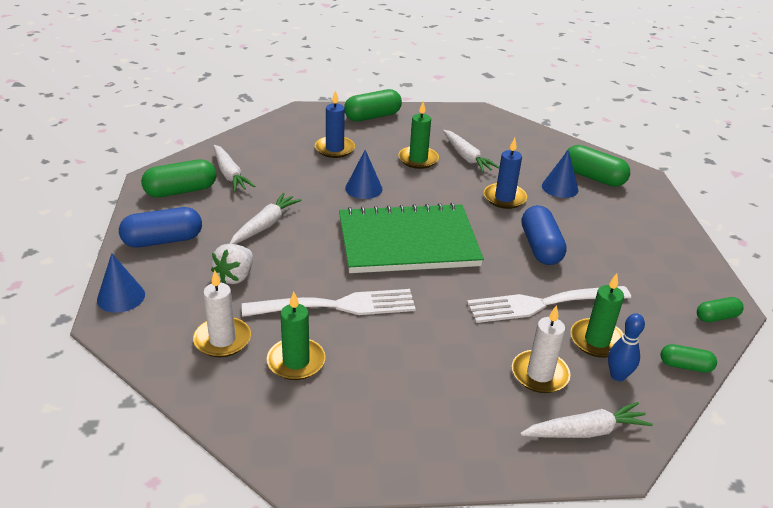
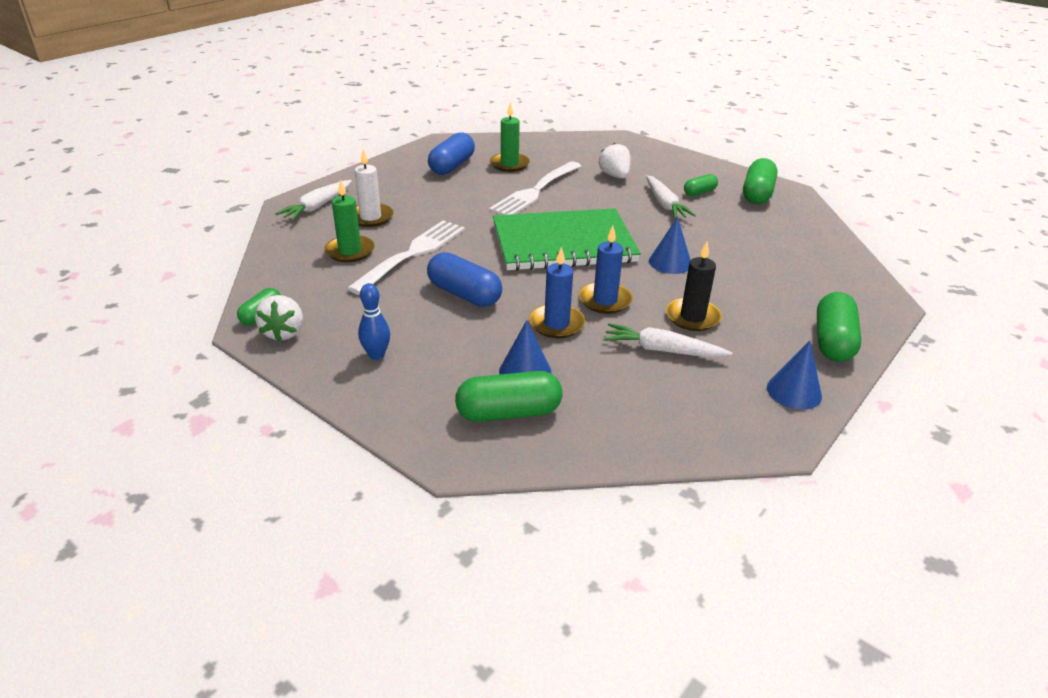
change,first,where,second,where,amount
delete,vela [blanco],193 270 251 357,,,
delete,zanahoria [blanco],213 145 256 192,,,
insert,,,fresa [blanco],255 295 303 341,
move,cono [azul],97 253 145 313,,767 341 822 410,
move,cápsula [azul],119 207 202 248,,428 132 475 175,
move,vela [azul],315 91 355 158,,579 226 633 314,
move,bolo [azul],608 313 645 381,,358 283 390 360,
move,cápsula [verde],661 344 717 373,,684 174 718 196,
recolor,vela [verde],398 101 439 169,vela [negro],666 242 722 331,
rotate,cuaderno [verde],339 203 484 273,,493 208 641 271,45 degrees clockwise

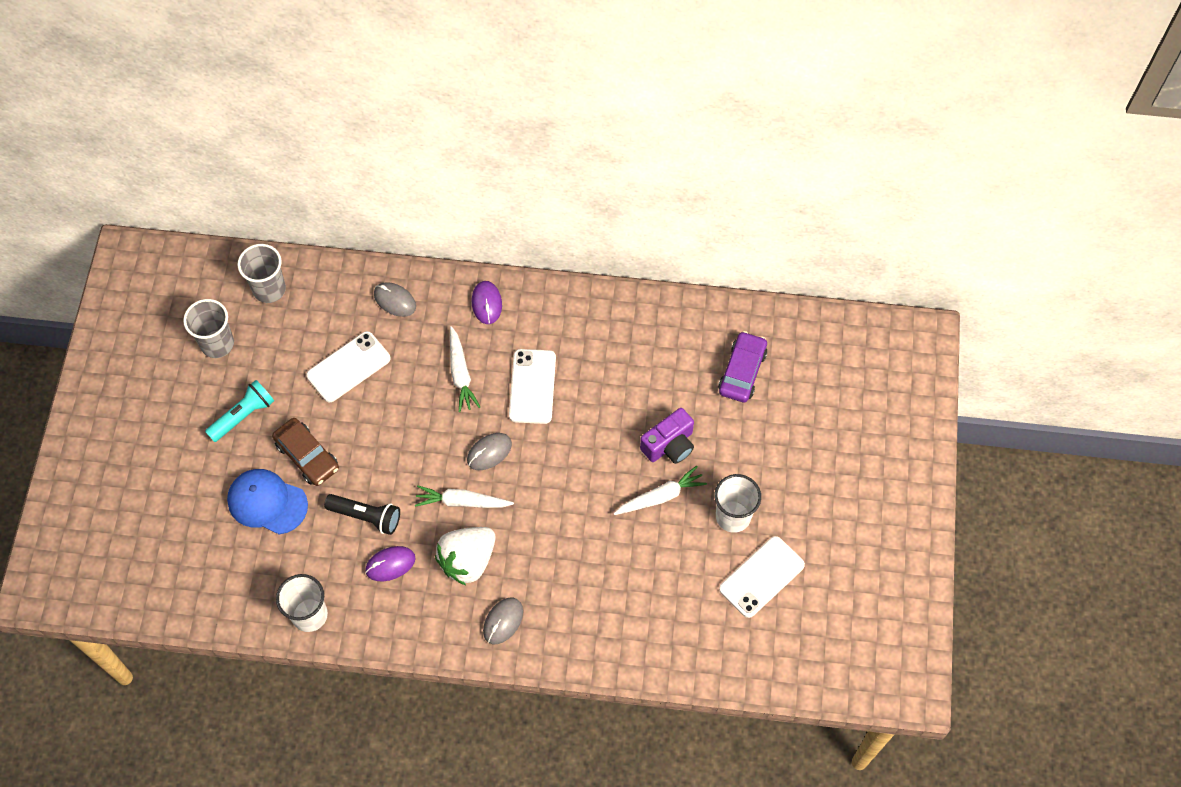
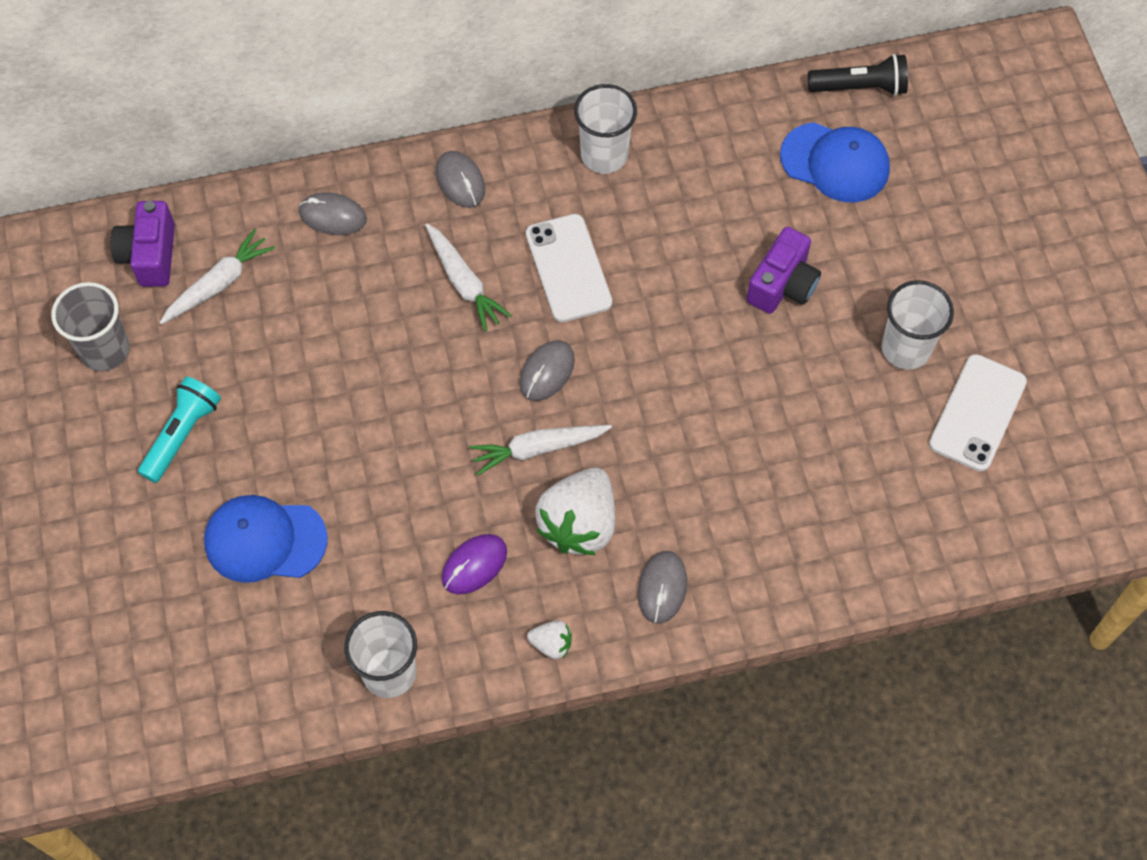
change,first,where,second,where,amount
delete,coche [marrón],272 418 339 486,,,
delete,móvil [blanco],306 331 391 402,,,
insert,,,fresa [blanco],527 620 572 659,
insert,,,vaso [blanco],574 84 637 174,
move,lámpara de mano [negro],324 494 400 535,,808 54 908 96,
move,zanahoria [blanco],614 466 707 515,,160 229 275 325,
replace,vaso [gris],237 244 286 303,cámara [morado],110 201 175 287,
replace,coche [morado],718 331 767 403,gorra [azul],780 122 890 202,
recolor,ratón [morado],472 281 502 324,ratón [gris],436 151 485 208,

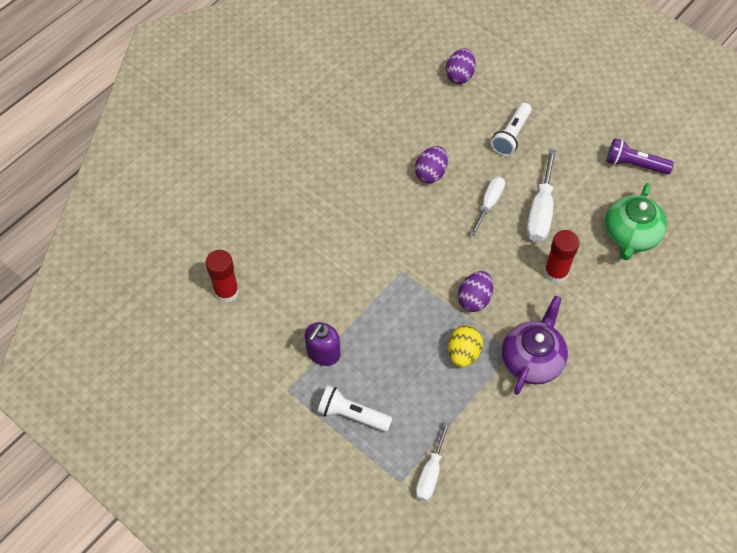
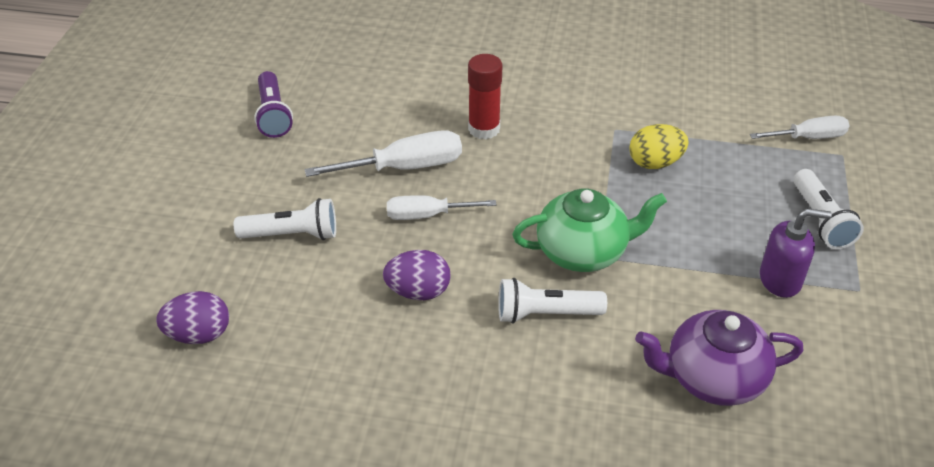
change,first,where,second,where,amount
delete,barra de pegamento [rojo],206 250 239 303,,,
delete,huevo [morado],458 271 493 312,,,
insert,,,lámpara de mano [blanco],498 278 607 324,
move,tetera [morado],502 296 568 395,,635 310 803 406,
move,tetera [verde],604 183 667 260,,512 189 667 272,

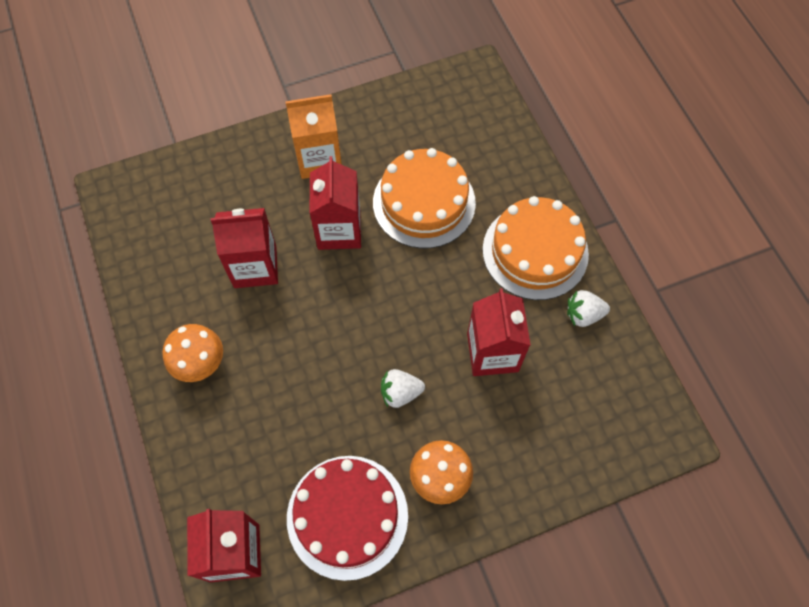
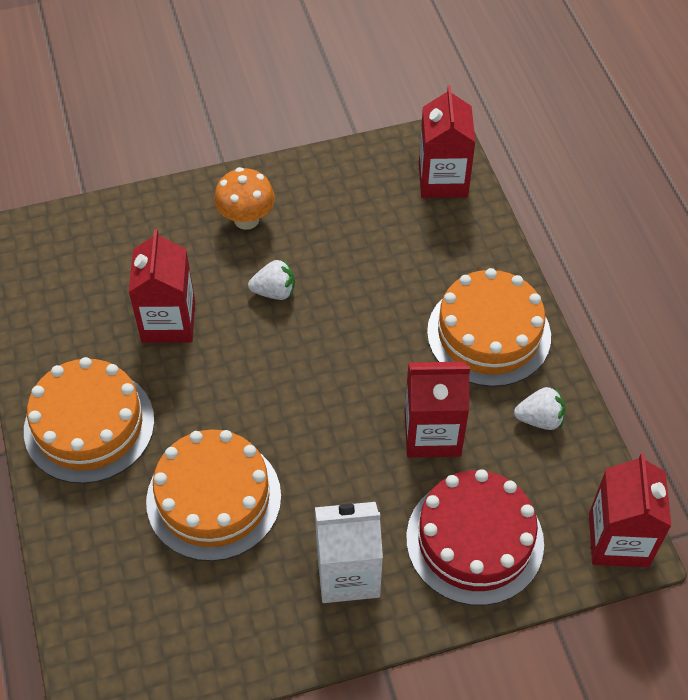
change,first,where,second,where,amount
move,tarta [rojo],287 456 408 581,,406 469 544 606,
move,cartón de leche [rojo],309 156 361 250,,589 453 672 567,
move,fresa [blanco],567 290 610 327,,514 386 565 430,
replace,seta [naranja],162 324 223 382,tarta [naranja],427 268 551 387,
recolor,cartón de leche [naranja],286 95 342 179,cartón de leche [blanco],315 502 383 603,

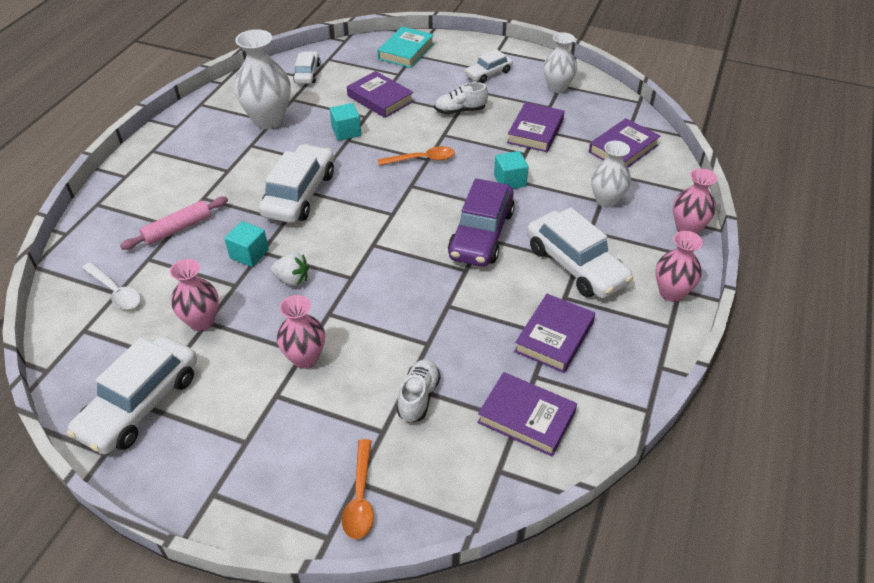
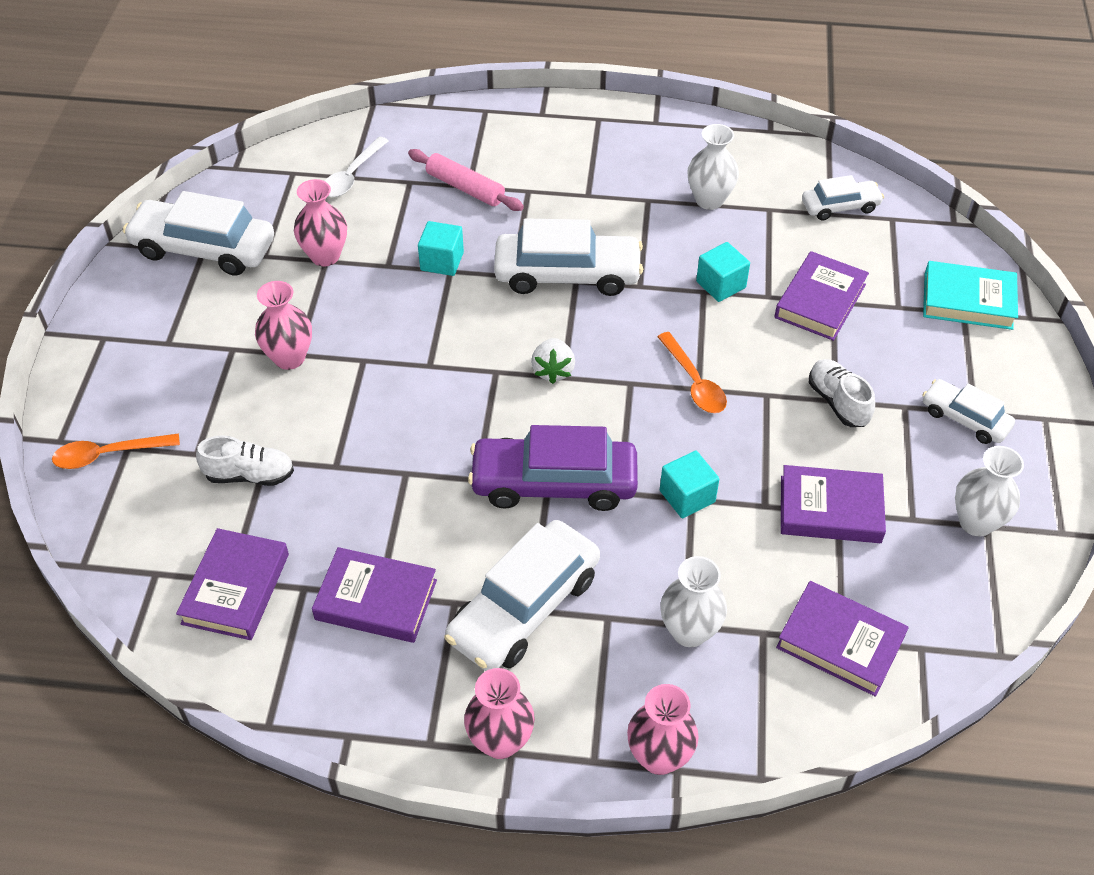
change,first,where,second,where,amount
move,fresa [blanco],270 253 309 286,,531 338 575 384,
resize,florero [blanco],234 29 291 129,,687 124 739 210,x0.64

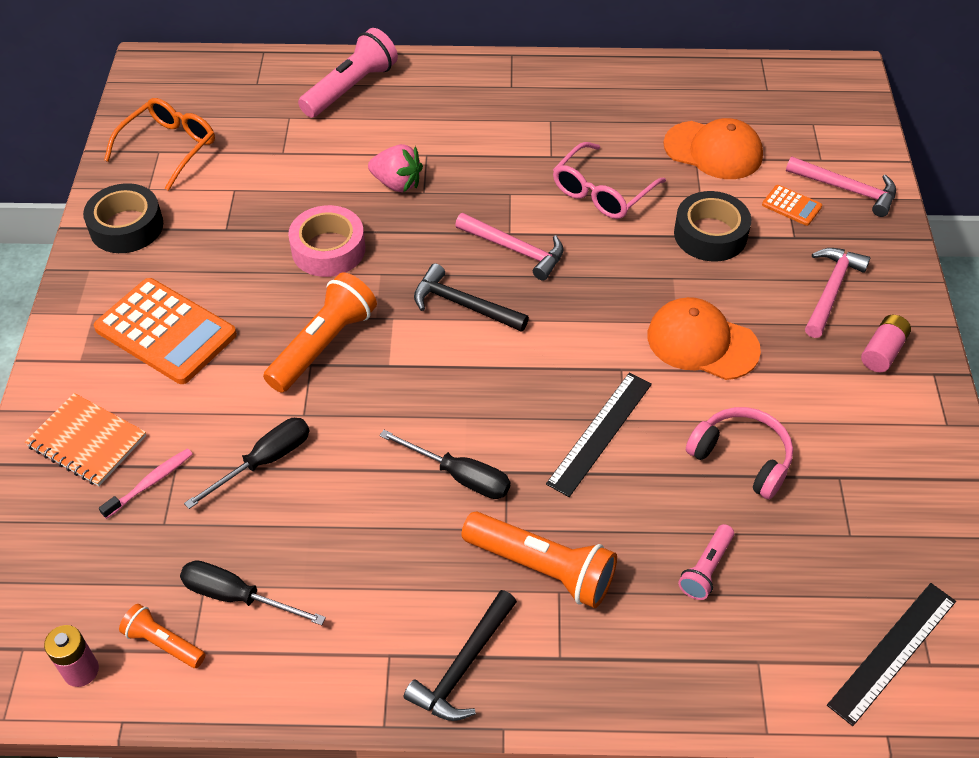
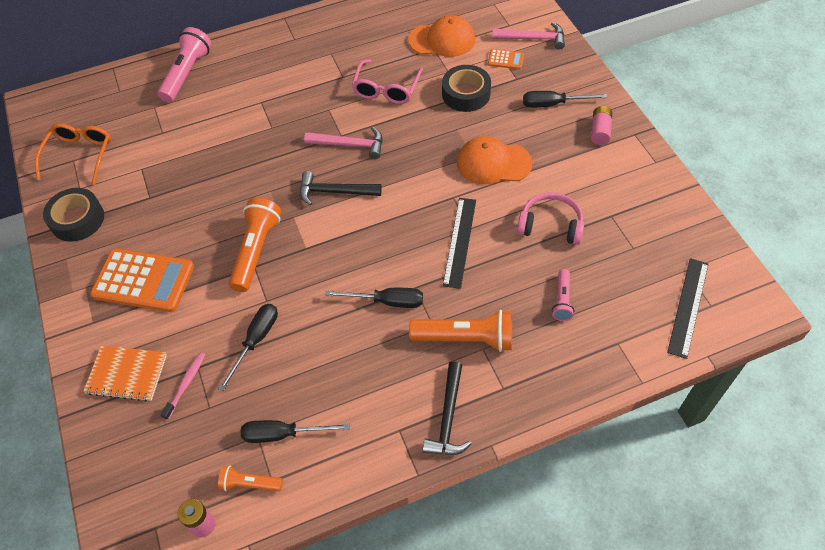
change,first,where,second,where,amount
delete,cinta adhesiva [rosa],288 205 365 277,,,
delete,fresa [rosa],368 144 423 192,,,
replace,martillo [rosa],805 248 870 338,destornillador [negro],523 91 608 108,

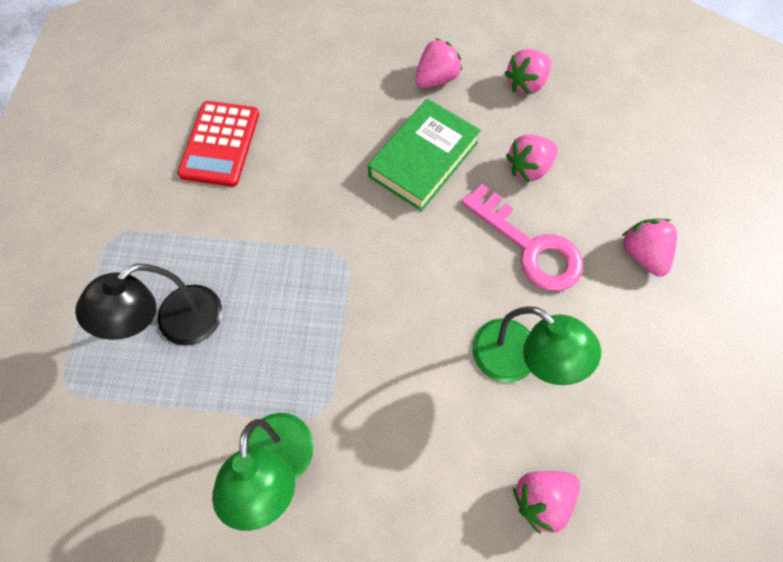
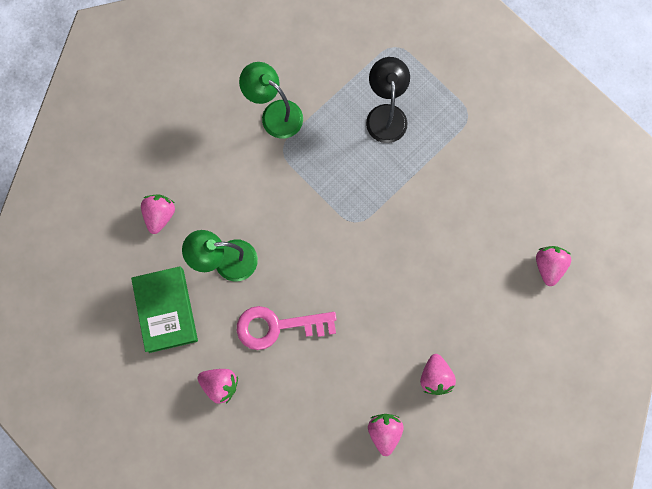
change,first,where,second,where,amount
delete,calculadora [rojo],178 101 259 187,,,
move,libro [verde],368 99 481 211,,131 266 198 353,
move,fresa [rosa],506 135 558 183,,536 246 571 286,

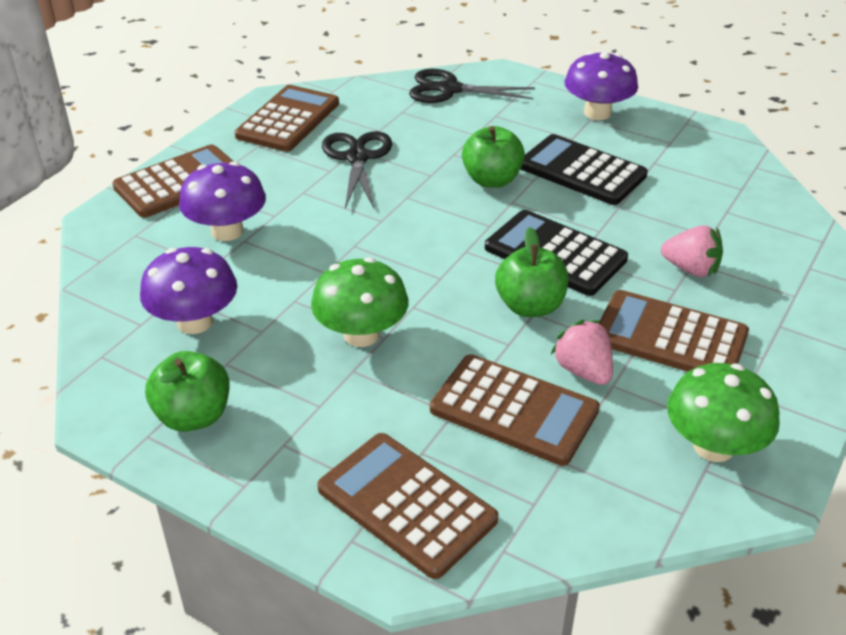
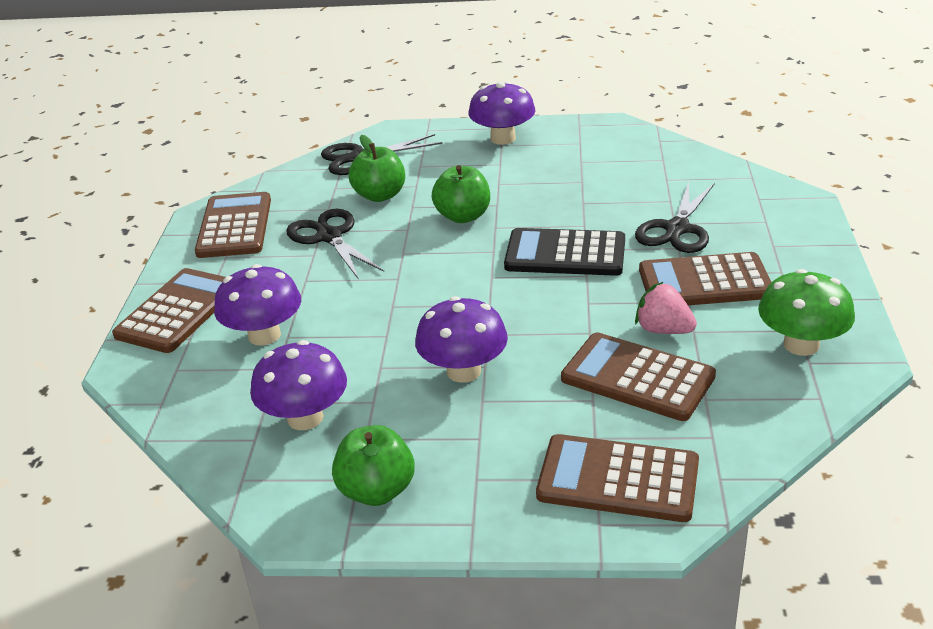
change,first,where,second,where,amount
delete,calculadora [negro],521 134 648 205,,,
move,manzana [verde],495 227 569 317,,349 135 405 202,
replace,fresa [rosa],661 225 723 277,tijeras [negro],635 182 715 253,
recolor,seta [verde],311 257 408 347,seta [morado],415 296 508 383,
rotate,calculadora [marrón],430 354 600 466,,561 332 716 421,150 degrees counterclockwise

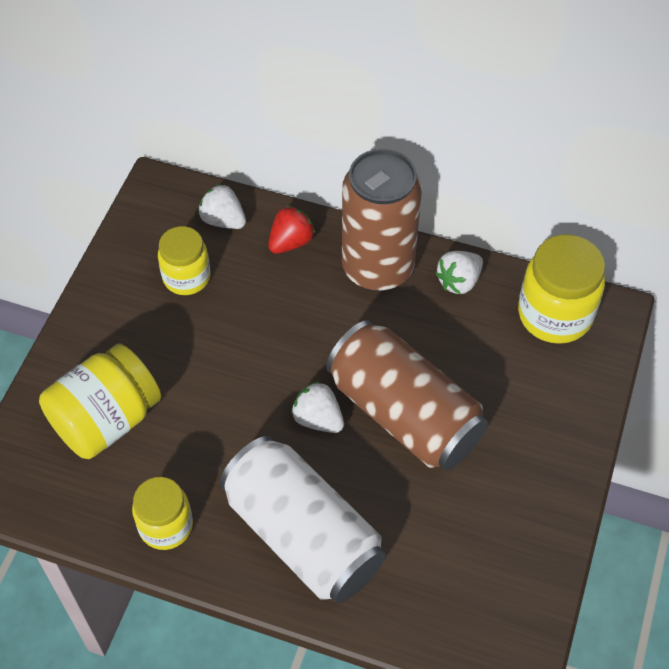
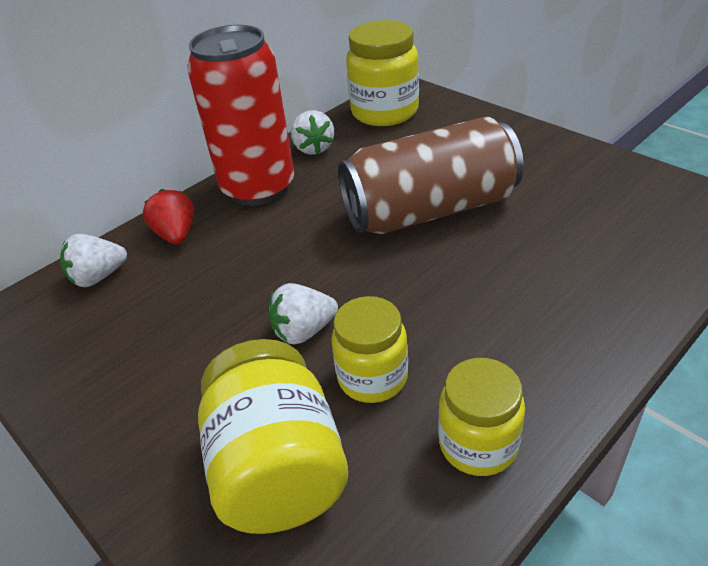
change,first,where,second,where,amount
delete,lata [blanco],220 436 386 603,,,
move,tarro [amarillo],158 226 210 295,,331 296 408 403,
move,fresa [blanco],291 381 344 433,,269 283 338 344,
recolor,lata [marrón],342 149 422 291,lata [rojo],187 25 294 206,

